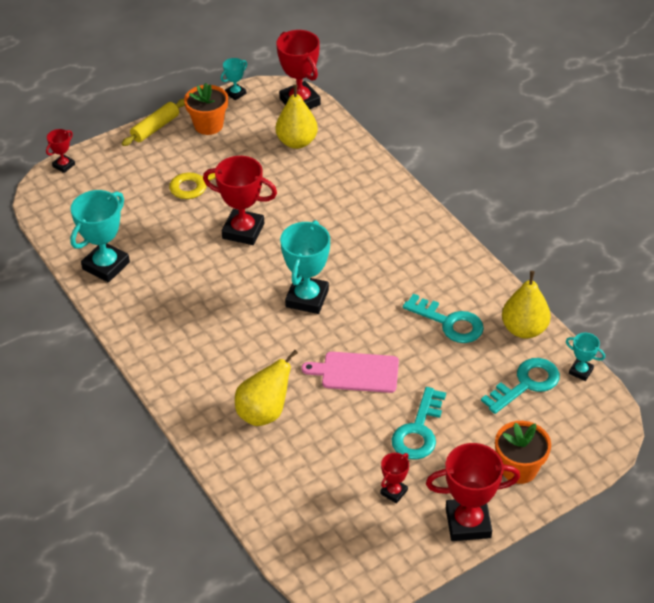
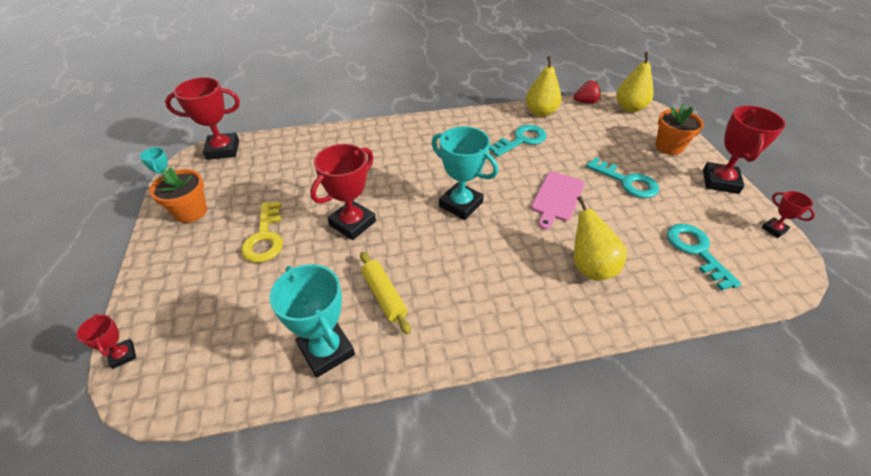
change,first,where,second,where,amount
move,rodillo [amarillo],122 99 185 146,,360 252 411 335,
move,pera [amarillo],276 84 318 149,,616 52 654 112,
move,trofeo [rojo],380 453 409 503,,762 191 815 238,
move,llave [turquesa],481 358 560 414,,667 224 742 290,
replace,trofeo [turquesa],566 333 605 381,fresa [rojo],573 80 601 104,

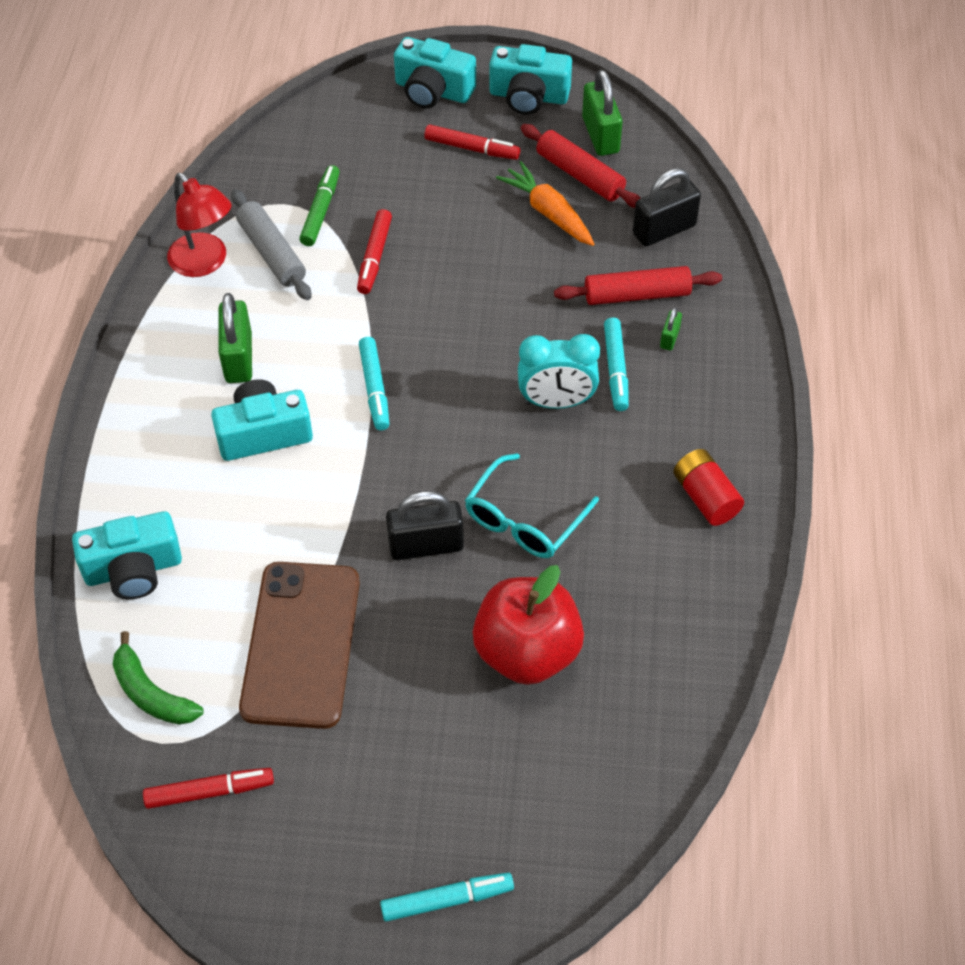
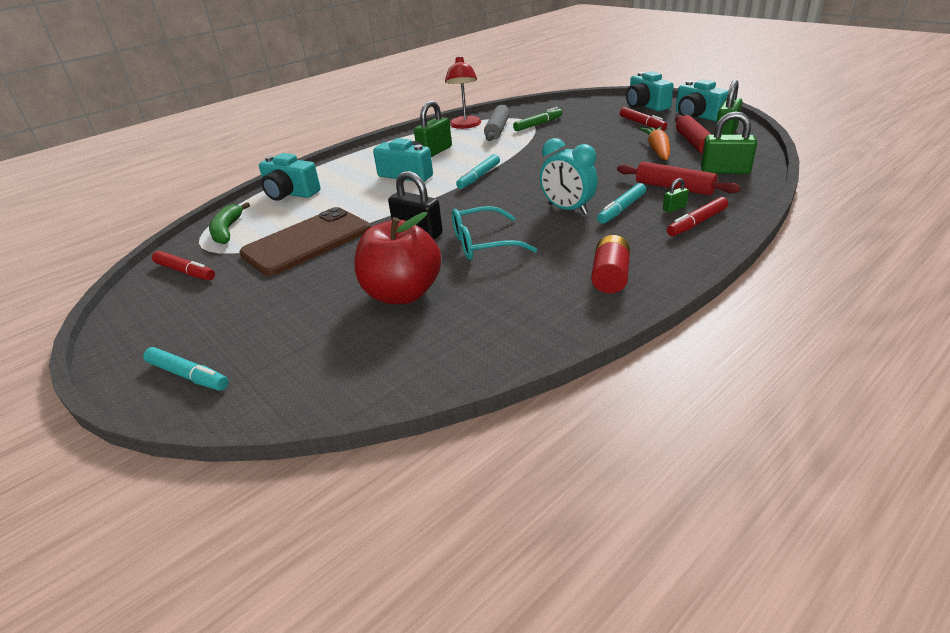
change,first,where,second,where,amount
move,rotulador [rojo],357 209 392 294,,667 197 728 236,
recolor,candado [negro],633 168 701 246,candado [verde],701 111 757 174,

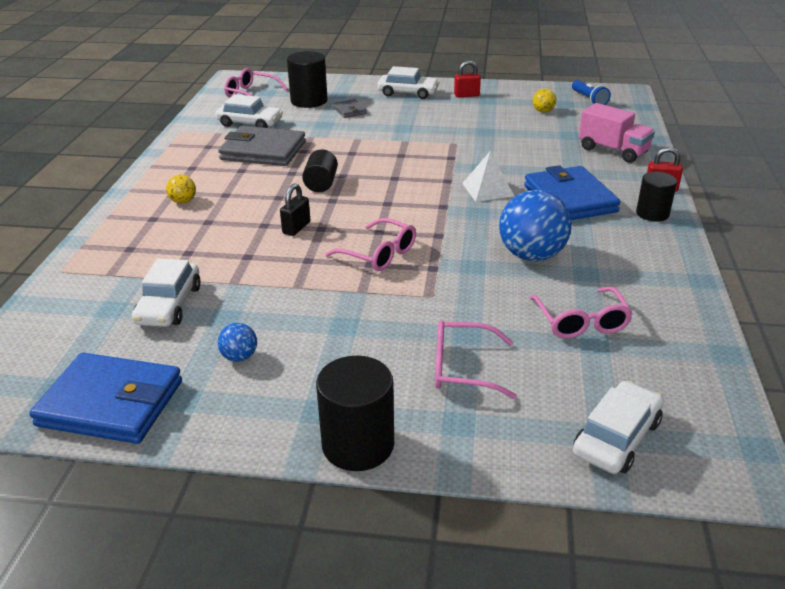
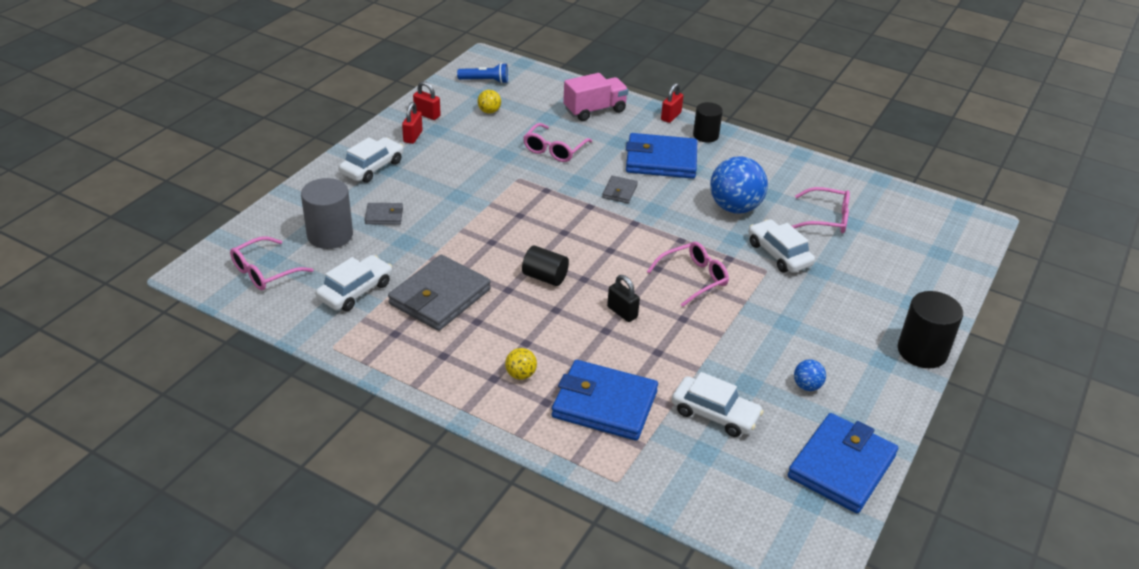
change,first,where,second,where,amount
insert,,,candado [rojo],413 81 441 120,
insert,,,cartera [azul],552 360 658 441,
move,gafas [rosa],435 320 517 399,,523 123 592 162,
move,coche [blanco],573 381 664 474,,748 219 815 273,
replace,pirámide [blanco],462 151 514 202,cartera [gris],602 176 638 203,
recolor,cilindro [negro],287 51 328 108,cilindro [gris],301 178 353 249,

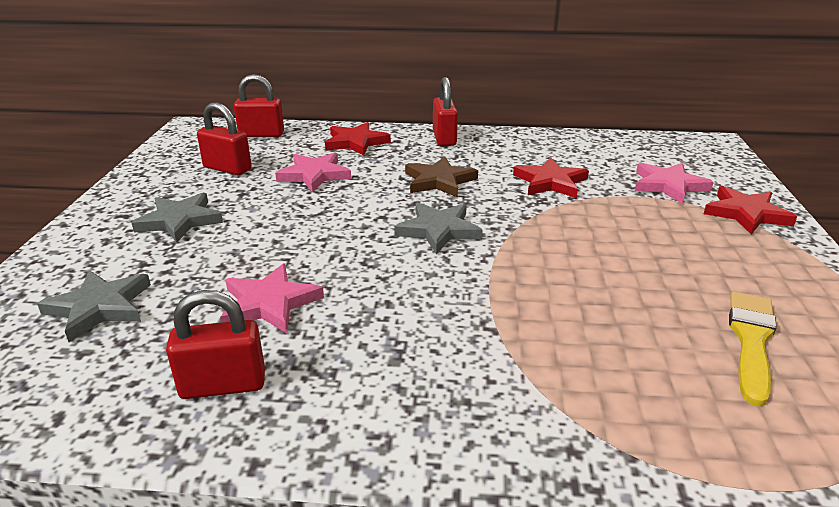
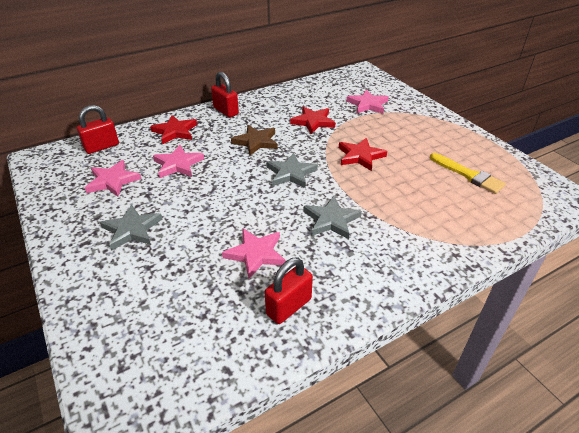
change,first,where,second,where,amount
move,estrella [gris],37 271 151 342,,304 196 362 239,
move,estrella [rojo],704 186 797 234,,339 138 387 171,
replace,candado [rojo],197 102 252 175,estrella [rosa],85 160 141 197,
rotate,pincel [amarillo],729 292 777 406,,430 153 506 194,150 degrees clockwise

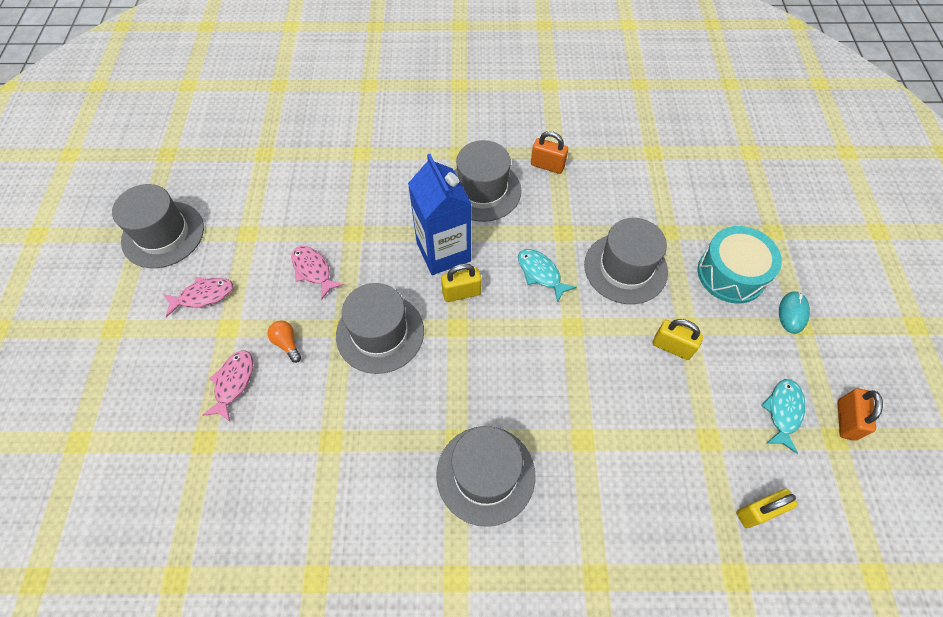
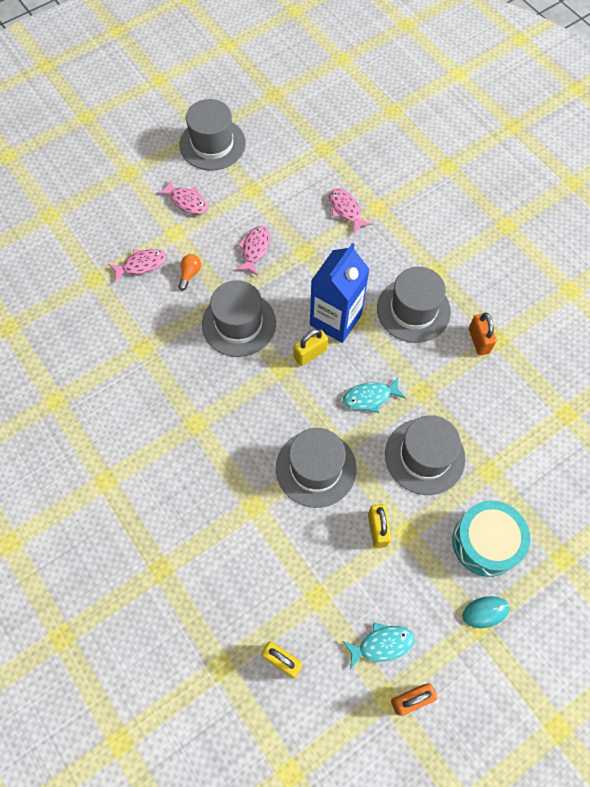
change,first,where,second,where,amount
insert,,,pez [rosa],329 189 372 233,
move,sombrero [gris],436 426 535 527,,276 428 356 508,
rotate,candado [amarillo],441 263 482 302,,294 329 328 366,75 degrees counterclockwise
rotate,pez [turquesa],518 249 577 303,,343 377 406 413,120 degrees counterclockwise

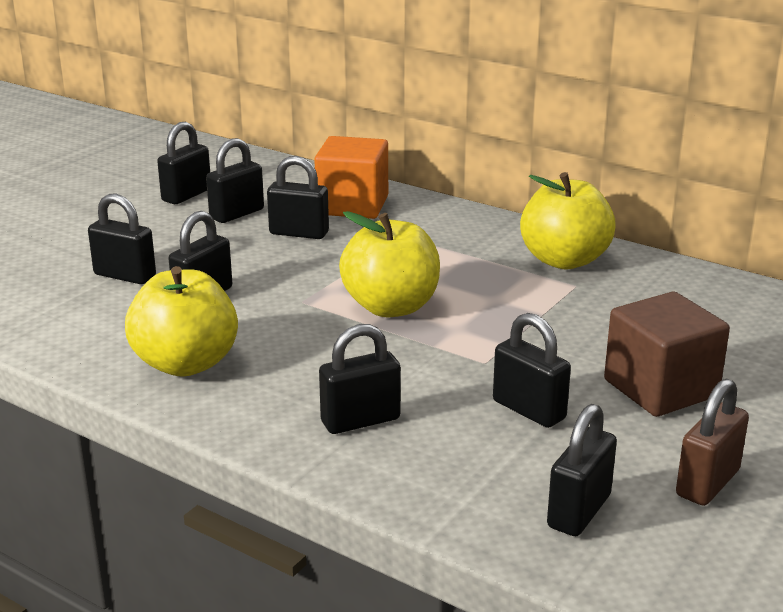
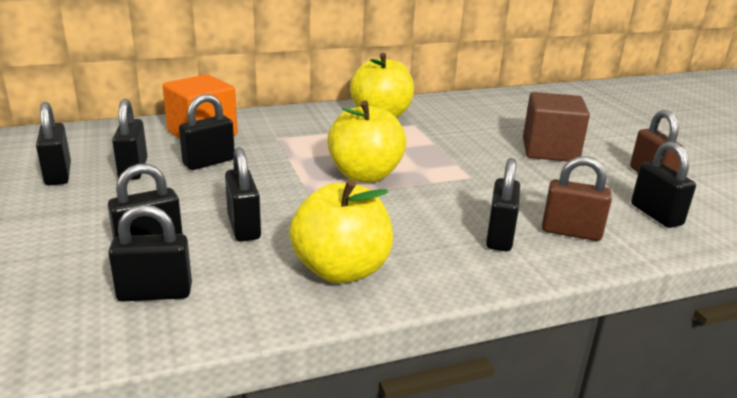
change,first,where,second,where,amount
insert,,,candado [marrón],542 156 612 241,
move,candado [negro],493 313 571 428,,108 205 192 302,

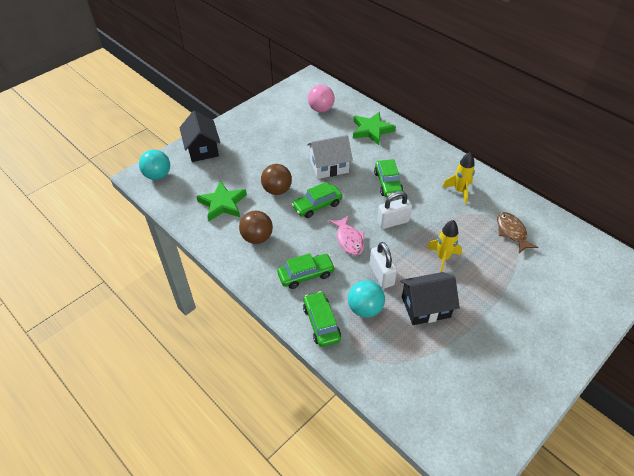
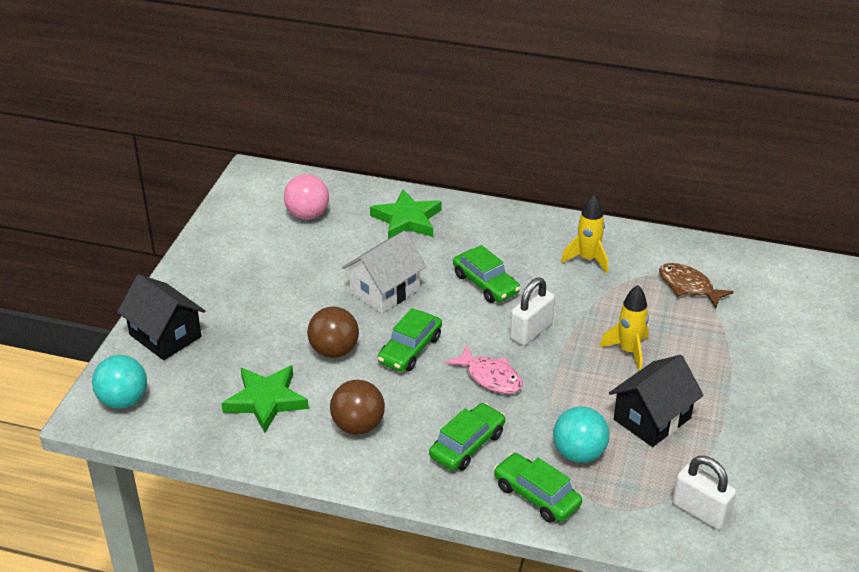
change,first,where,second,where,amount
move,candado [blanco],370 242 397 288,,673 456 736 530,

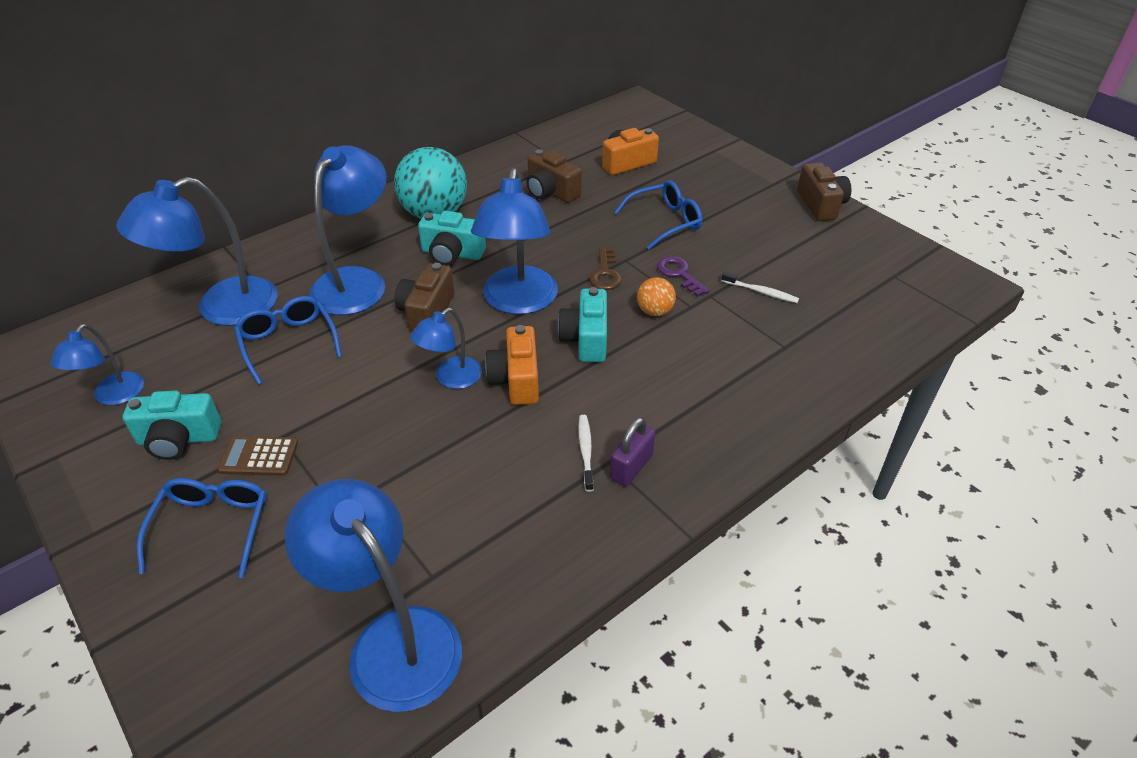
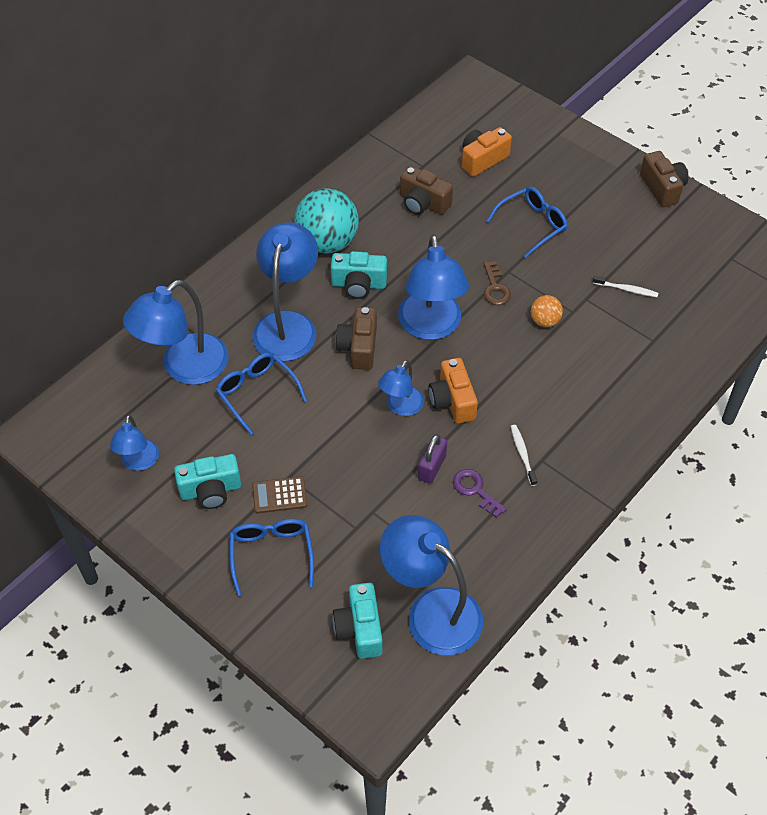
change,first,where,second,where,amount
move,cámara [turquesa],558 287 607 362,,332 583 382 659,
move,candado [morado],610 417 656 487,,418 434 447 484,
move,llave [morado],657 256 710 297,,453 469 507 518,

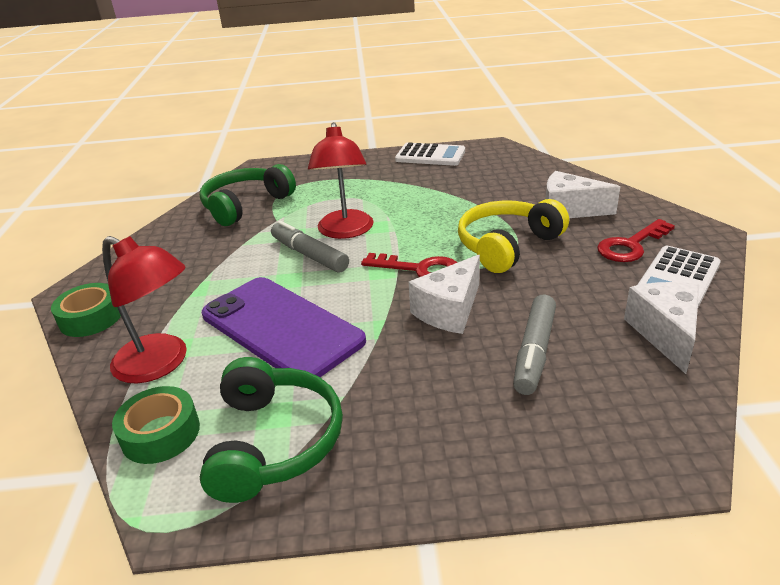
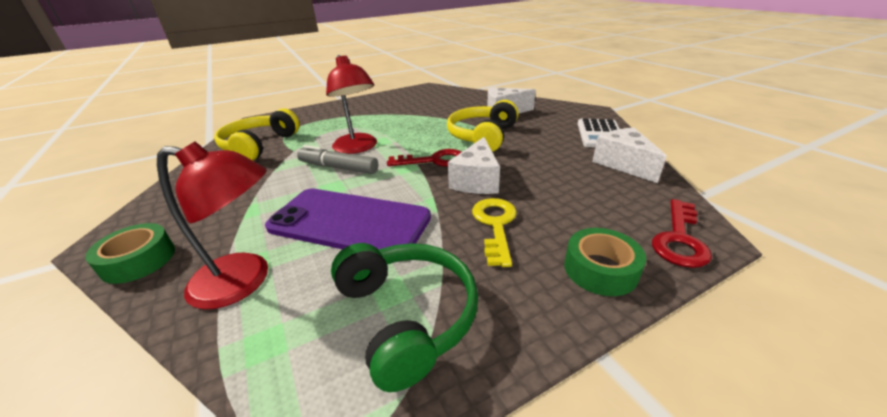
change,first,where,second,where,amount
delete,calculadora [blanco],395 143 465 166,,,
delete,rotulador [gris],513 295 556 395,,,
insert,,,llave [amarillo],472 198 517 267,
move,cinta adhesiva [verde],112 386 200 464,,564 228 646 296,
move,llave [rojo],597 219 675 262,,652 199 712 268,
recolor,auriculares [verde],200 164 296 226,auriculares [amarillo],214 108 300 161,

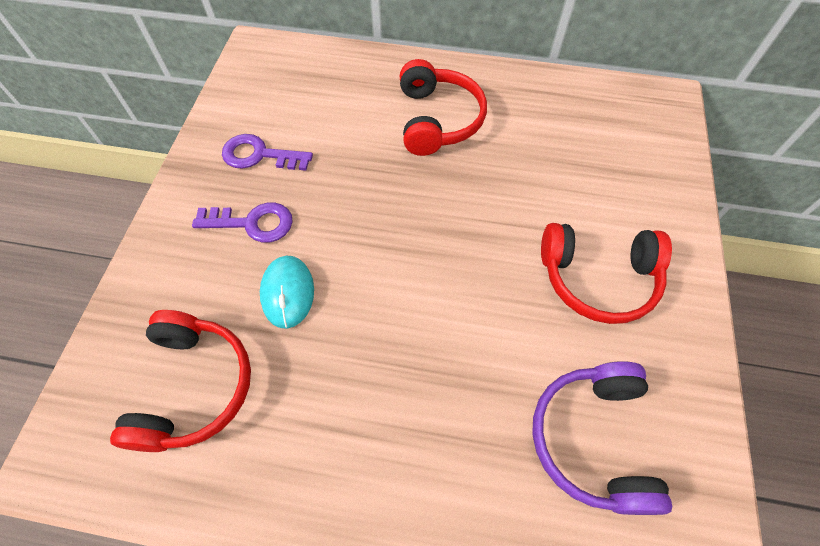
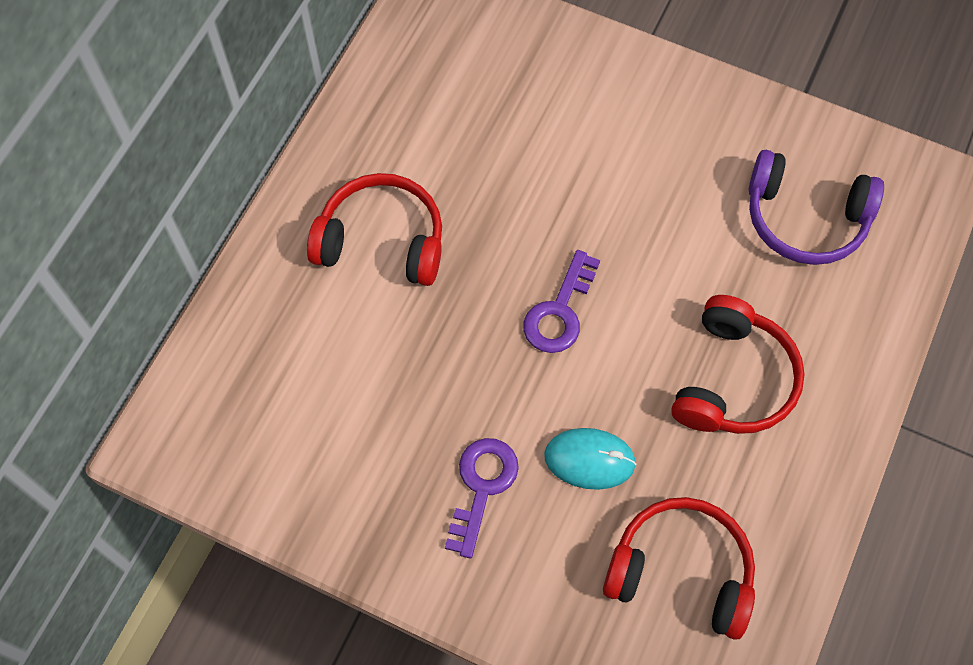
change,first,where,second,where,amount
move,llave [morado],222 134 313 171,,523 250 600 353,
move,auriculares [rojo],541 223 672 324,,671 295 805 434,

